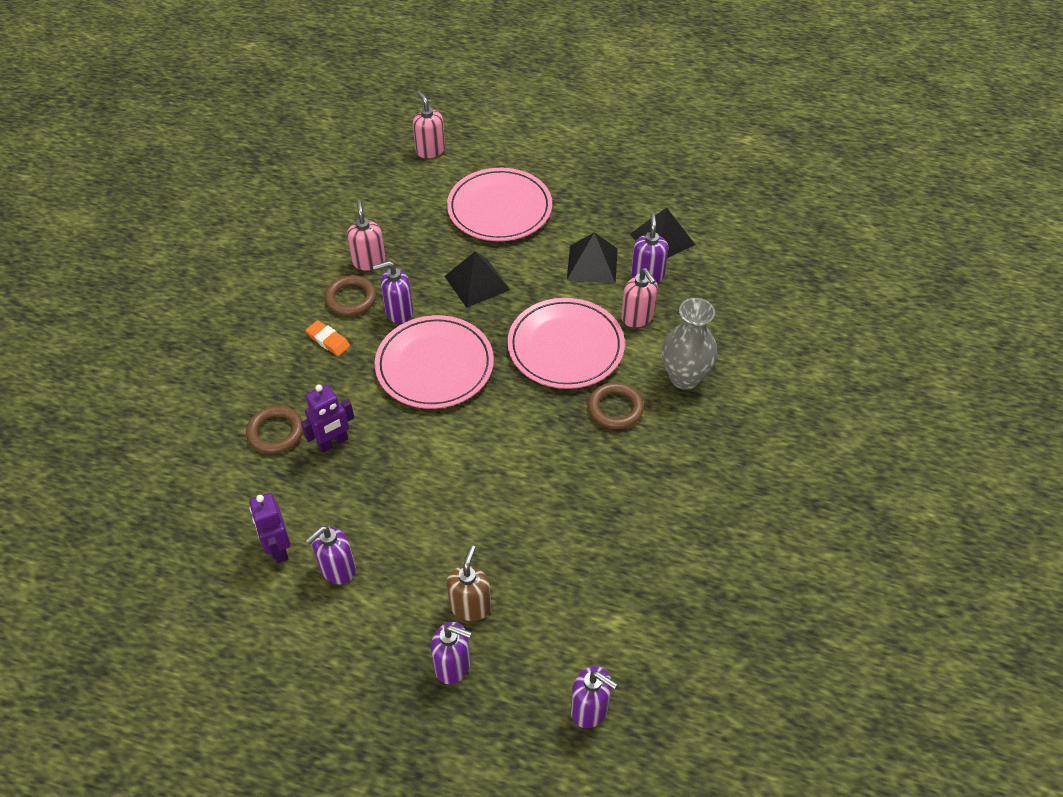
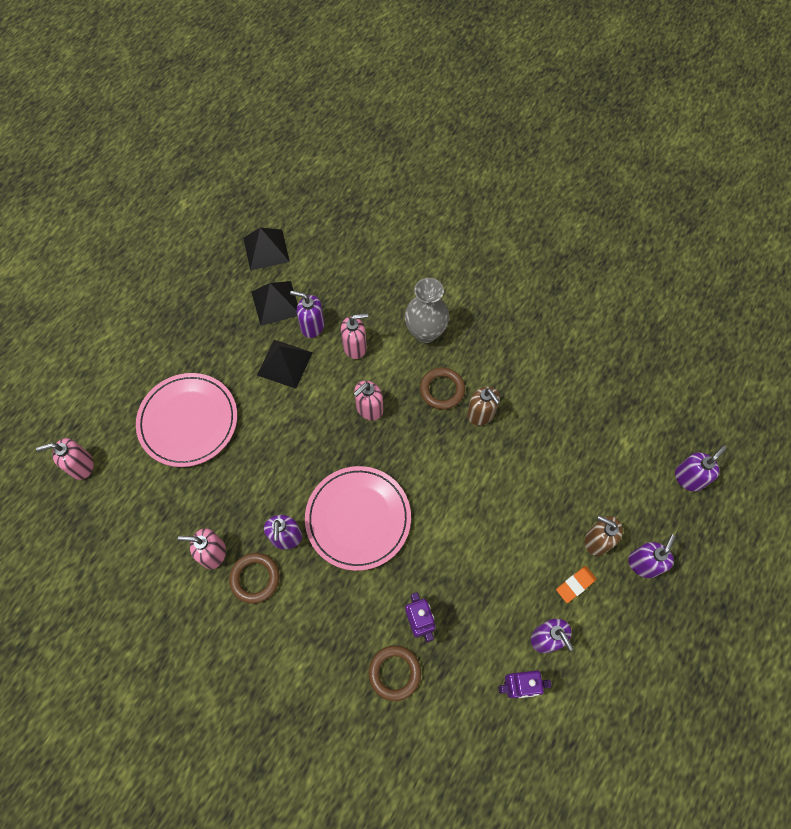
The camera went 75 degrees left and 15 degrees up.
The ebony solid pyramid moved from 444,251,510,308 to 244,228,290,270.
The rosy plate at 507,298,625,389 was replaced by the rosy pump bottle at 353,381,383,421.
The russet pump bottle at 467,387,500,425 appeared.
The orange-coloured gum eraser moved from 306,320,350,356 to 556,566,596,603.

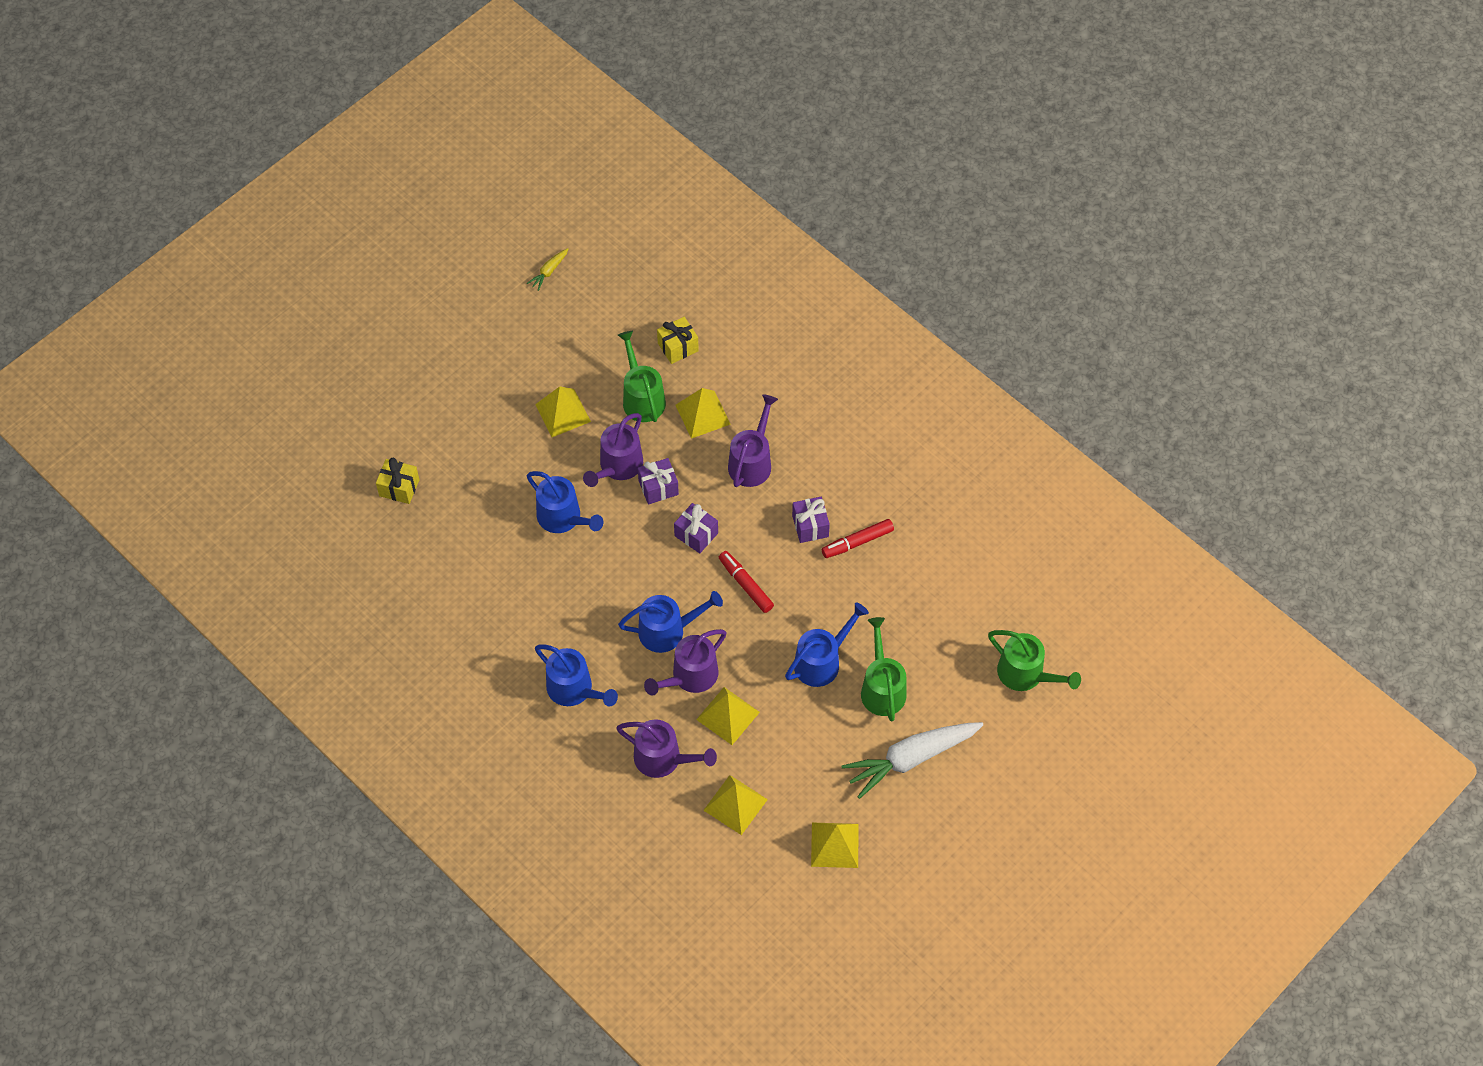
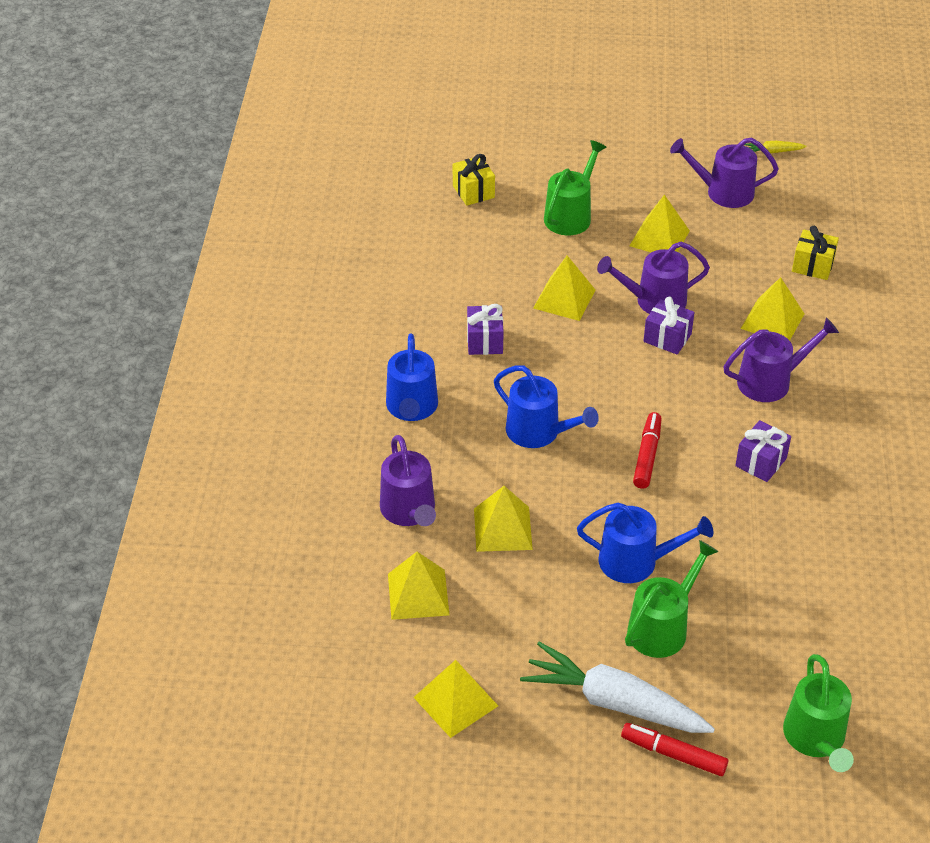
The camera went 50 degrees right and 15 degrees down.
The royal purple present moved from 674,503,718,554 to 467,304,504,355.
The royal blue watering can at 527,471,603,533 was replaced by the golden solid pyramid at 533,256,595,321.
The leaf-green watering can moved from 618,331,666,422 to 544,140,607,235.
The scarlet marker moved from 822,519,894,558 to 621,723,728,776.
The royal purple watering can moved from 644,629,726,696 to 670,138,779,208.

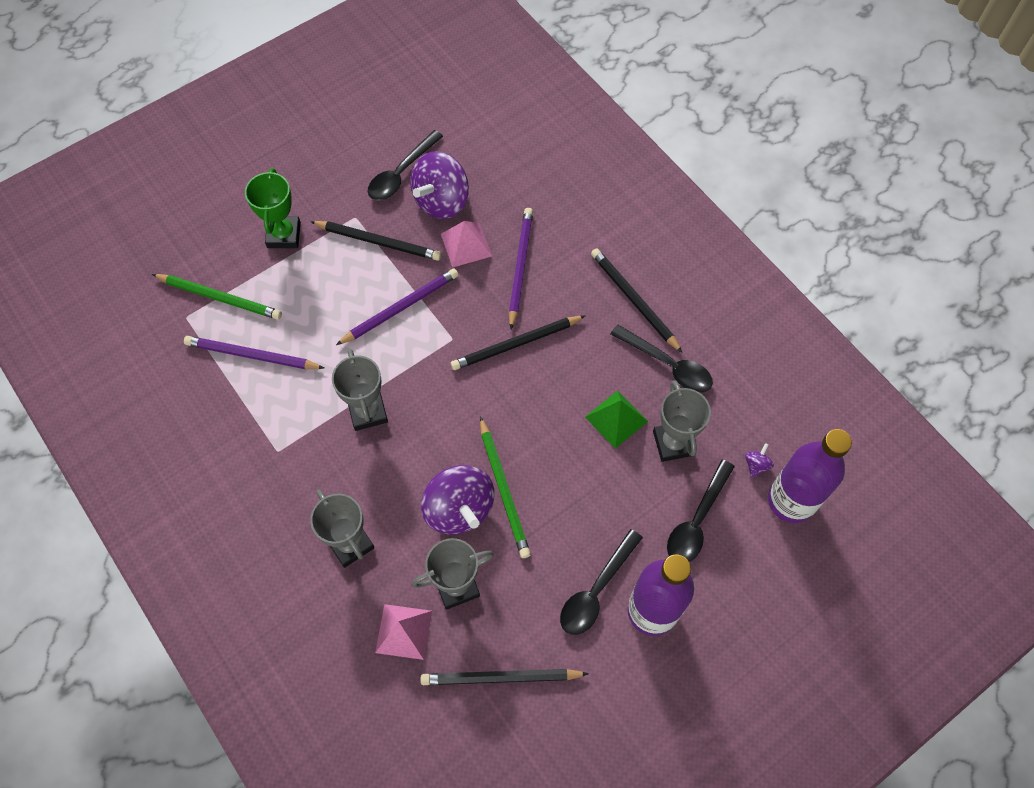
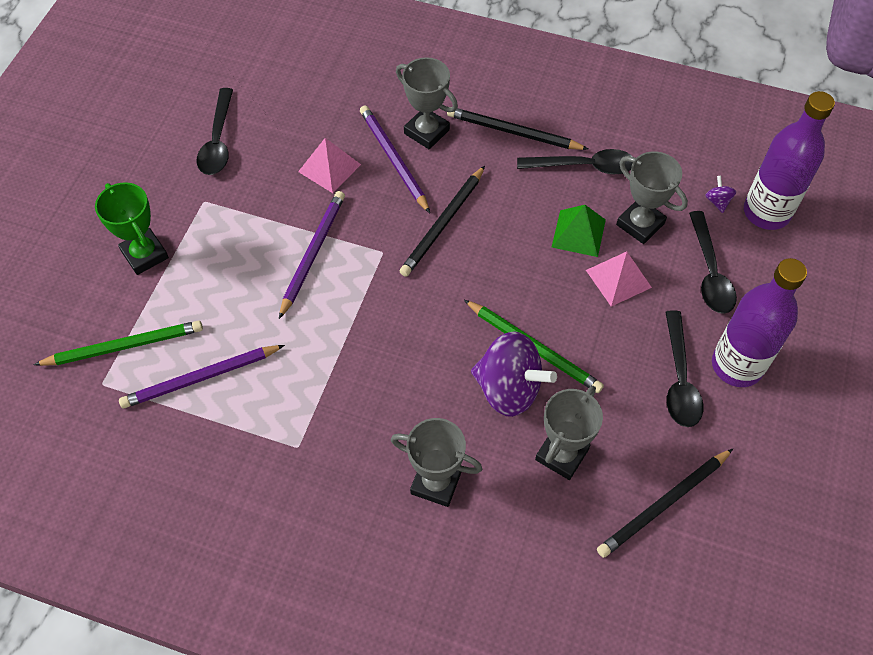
The camera went 35 degrees left and 5 degrees down.
The ash-grey prize cup moved from 332,349,388,431 to 396,57,458,149.
The rosy solid pyramid moved from 375,604,432,660 to 586,252,652,307.
The ebony wooden pencil at 310,221,441,261 disappeared.
The royal purple spinning top at 410,151,469,219 disappeared.

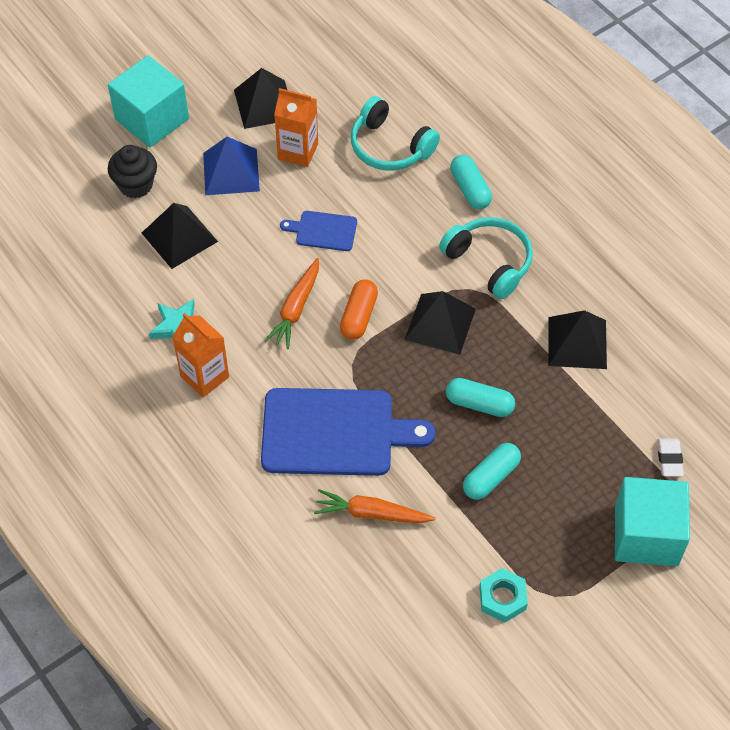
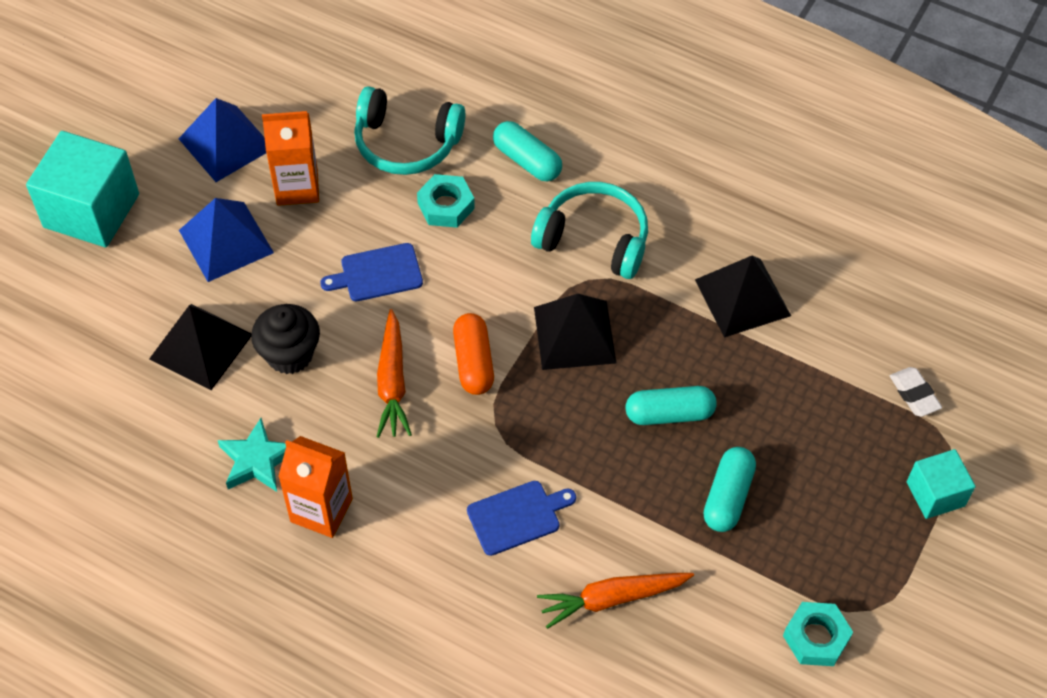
The camera went 25 degrees left and 0 degrees up.
The ebony solid pyramid at 234,68,287,129 became the royal blue solid pyramid at 179,98,266,182.
The ebony cupcake moved from 108,145,157,198 to 251,304,320,374.
The turquoise hexagon nut at 417,174,475,228 appeared.
The royal blue bread board at 261,388,435,476 changed to 0.48 times the size.
The turquoise block at 615,477,690,566 changed to 0.56 times the size.

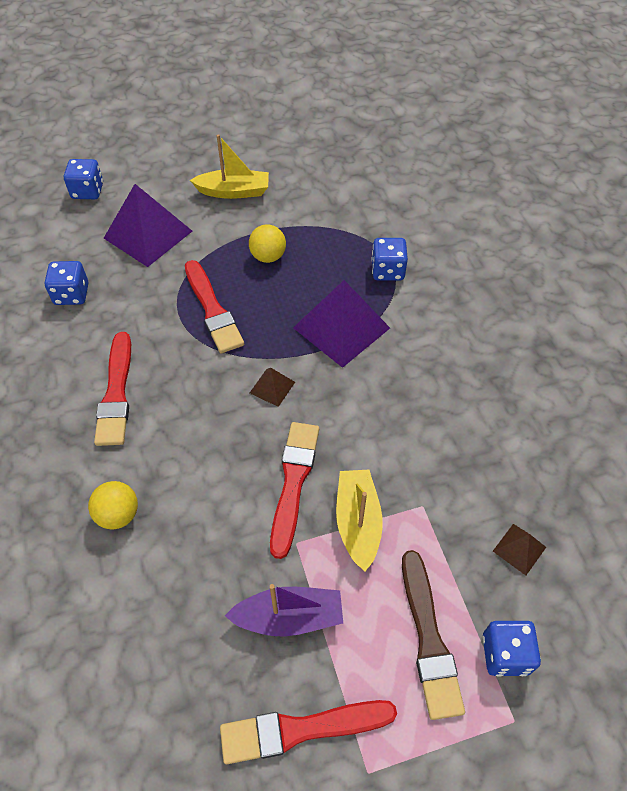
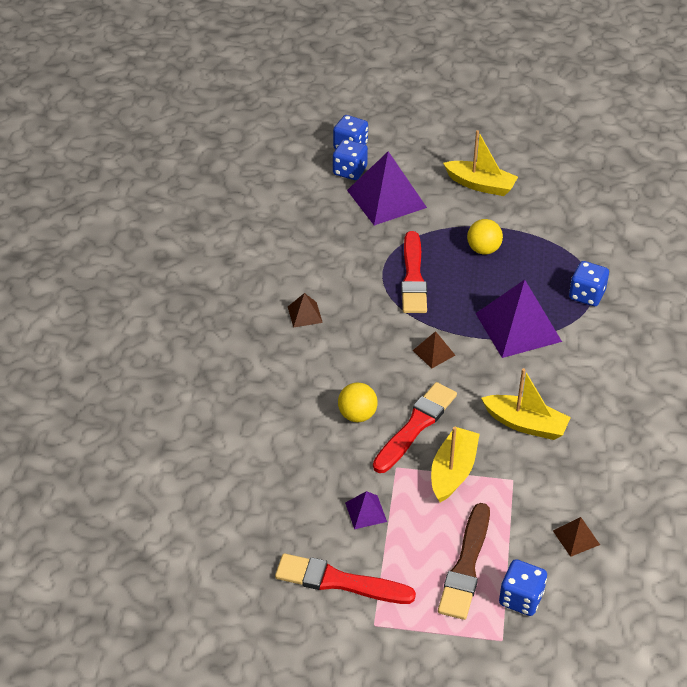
The camera went 25 degrees right and 10 degrees down.
The scarlet brush at 94,332,131,446 was replaced by the russet solid pyramid at 288,293,323,328.
The royal blue dice moved from 45,261,88,305 to 333,139,368,180.
The golden ball moved from 88,481,138,529 to 338,383,378,422.
The royal purple sailboat at 225,584,343,637 was replaced by the royal purple solid pyramid at 345,491,387,529.
The golden sailboat at 481,368,571,440 appeared.

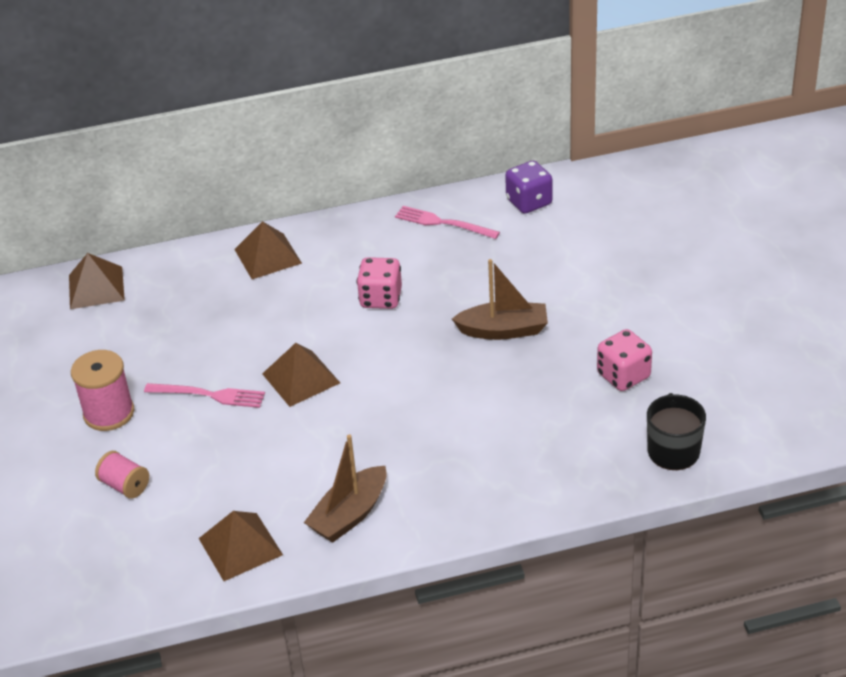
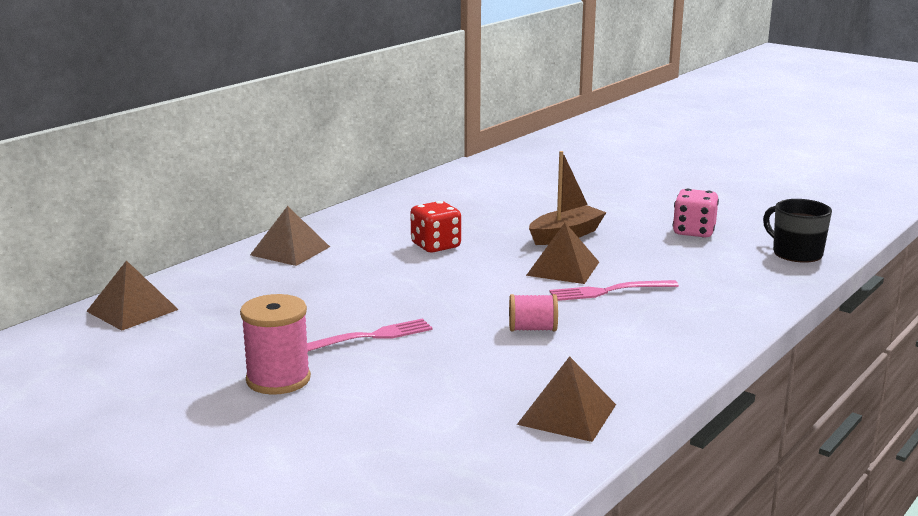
The camera went 40 degrees left and 20 degrees down.
The rosy dice at 357,257,402,309 became the scarlet dice at 410,201,461,253.
The rosy bobbin moved from 95,451,149,499 to 509,294,558,331.
The russet solid pyramid moved from 262,343,340,407 to 526,223,599,284.
The rosy fork moved from 395,206,500,239 to 550,280,679,301.
The russet sailboat at 304,434,387,543 disappeared.
The royal purple dice at 505,161,553,214 disappeared.

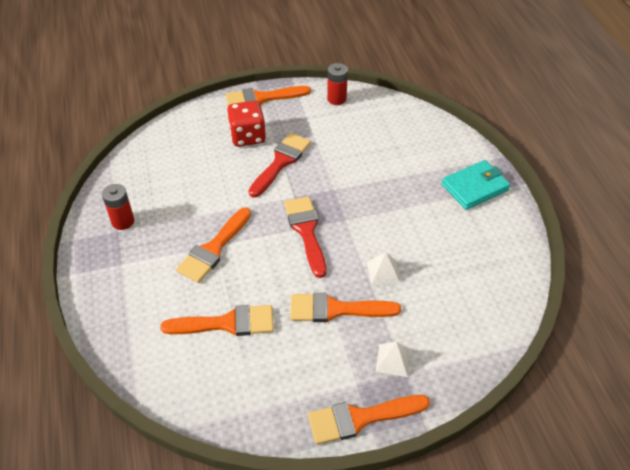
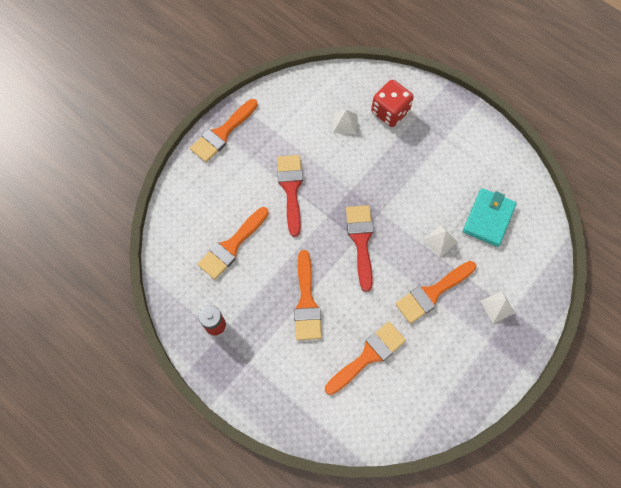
The camera went 35 degrees left and 20 degrees up.
The orange-coloured brush moved from 308,395,430,445 to 197,207,269,280.
The pure white solid pyramid at 333,110,357,134 appeared.
The scarlet brush at 284,196,326,278 turned 45 degrees clockwise.
The scarlet dice moved from 227,101,266,147 to 371,80,414,127.
The turquoise card wallet moved from 442,160,510,210 to 463,188,516,247.
The scarlet power cell at 327,63,348,105 disappeared.

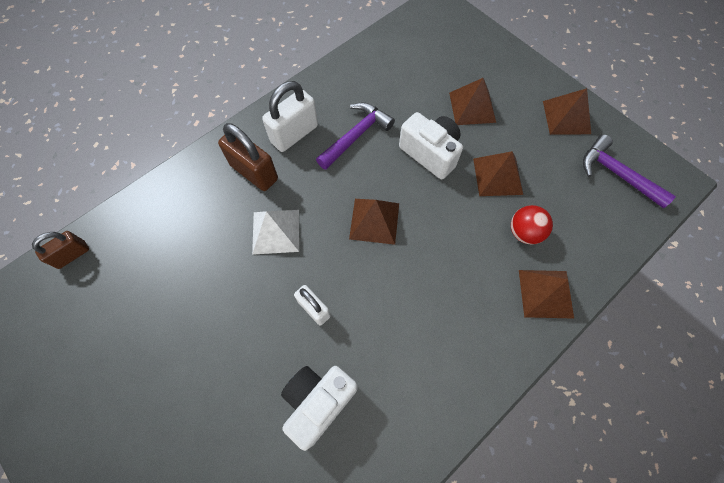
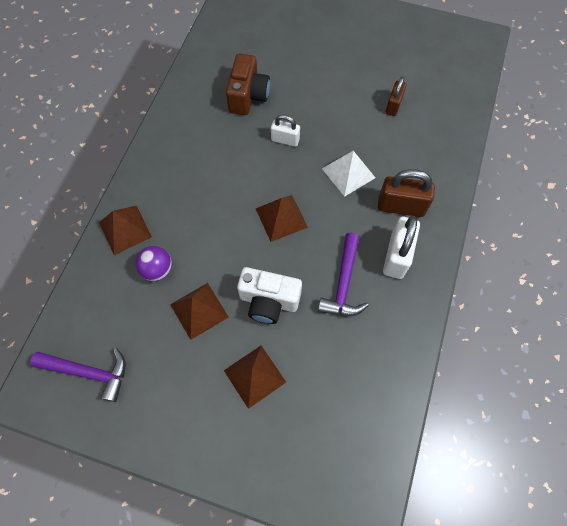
The camera went 150 degrees right and 0 degrees up.
The scarlet ball at 511,205,553,245 became the royal purple ball at 135,246,172,281.
The pure white camera at 281,366,358,451 became the russet camera at 226,54,270,115.
The russet lock moved from 32,231,89,269 to 386,77,407,116.
The russet solid pyramid at 543,88,591,135 disappeared.

